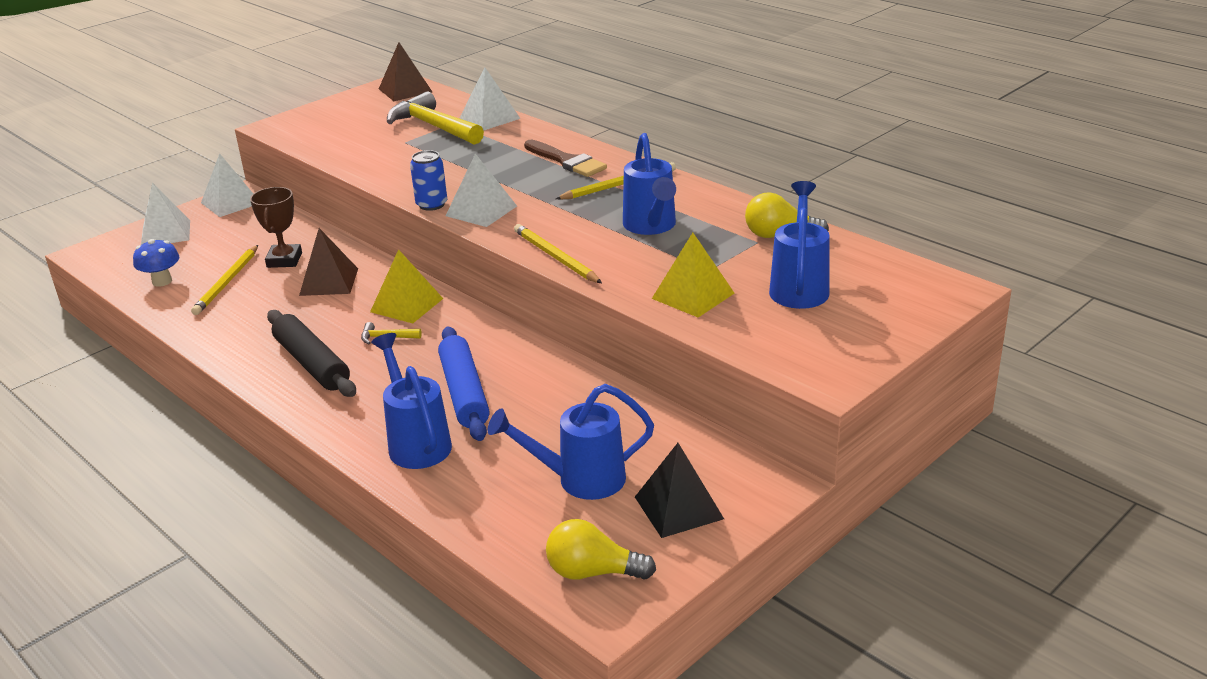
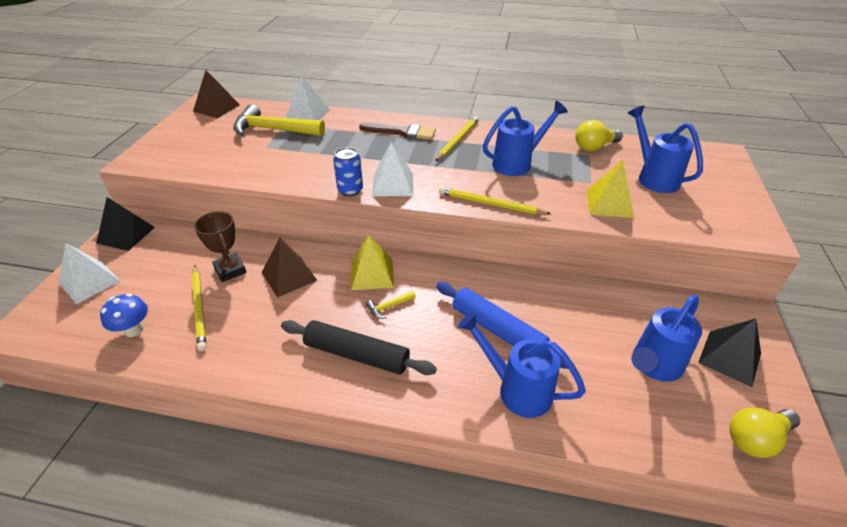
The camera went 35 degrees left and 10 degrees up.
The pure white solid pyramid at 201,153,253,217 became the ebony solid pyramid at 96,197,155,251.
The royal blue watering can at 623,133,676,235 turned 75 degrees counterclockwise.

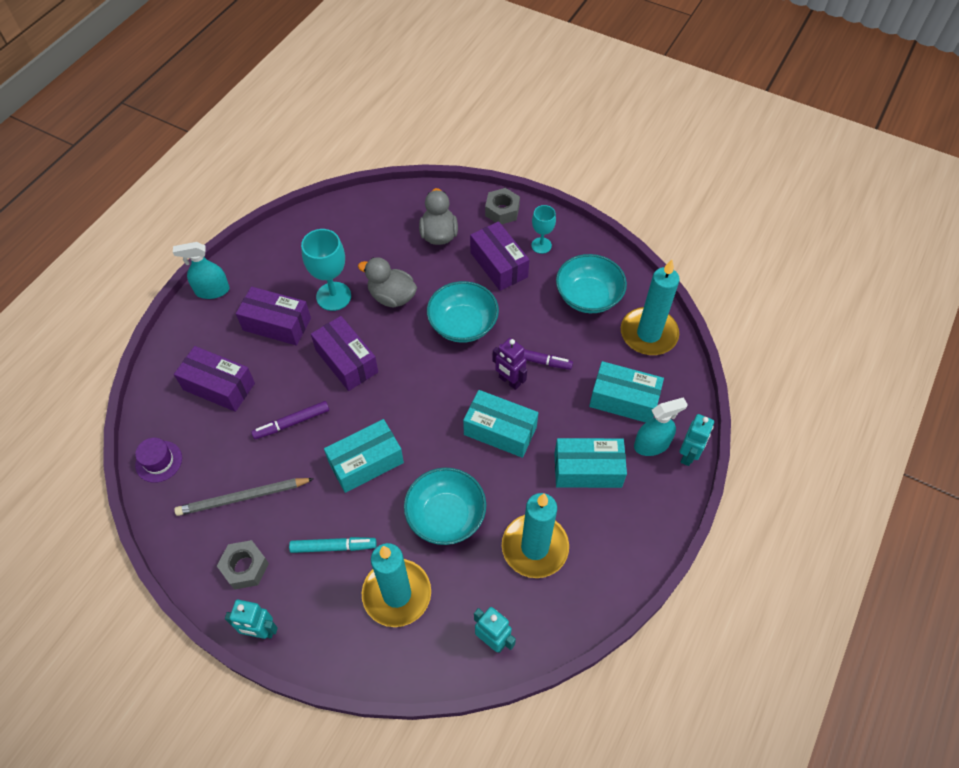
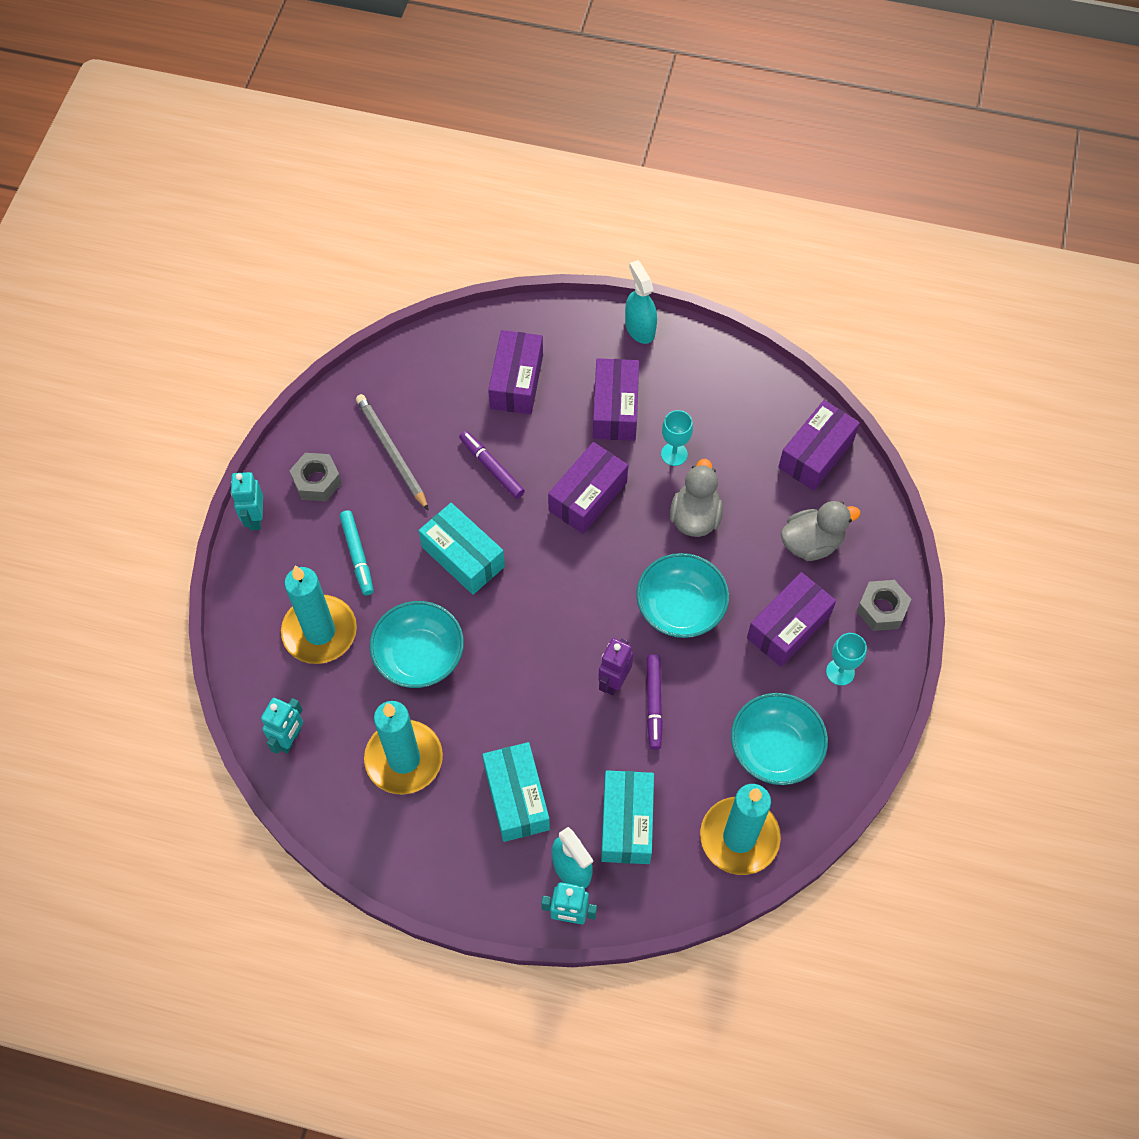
The camera went 75 degrees right and 5 degrees up.
The turquoise wine glass at 301,229,351,311 changed to 0.61 times the size.
The royal purple package at 778,400,860,491 appeared.
The royal purple hat at 135,438,182,483 disappeared.
The turquoise package at 463,390,538,458 disappeared.

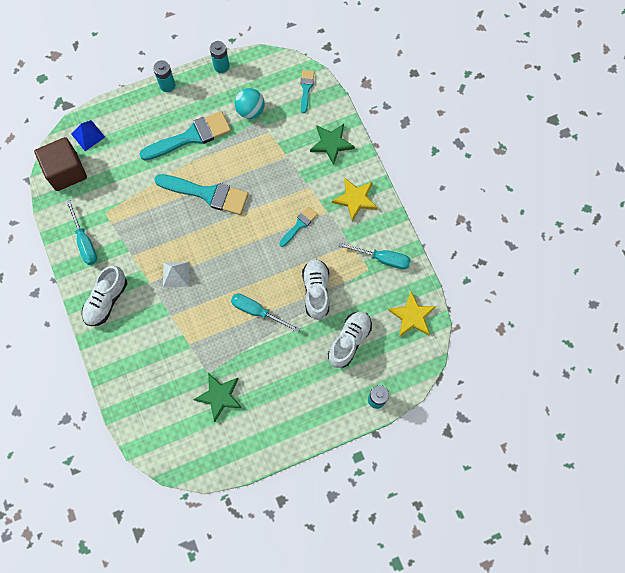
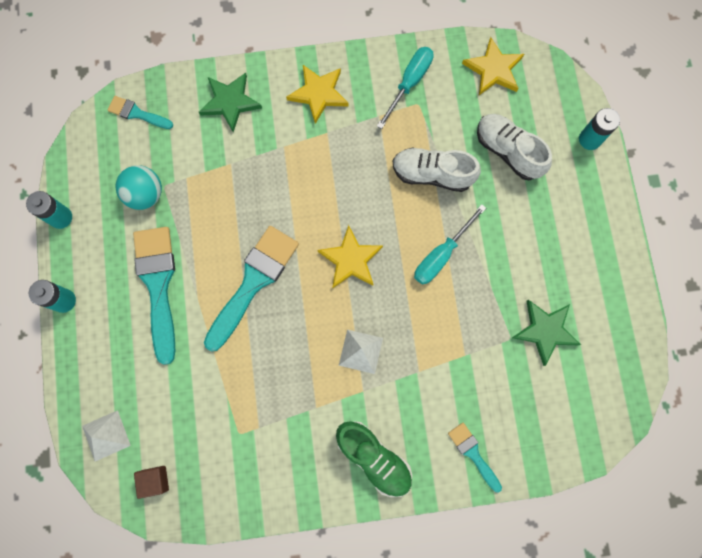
The camera went 75 degrees left and 5 degrees up.
The royal blue solid pyramid at 71,120,105,151 became the pure white solid pyramid at 82,410,131,461.
The russet block at 34,137,87,191 changed to 0.48 times the size.
The golden star shape at 318,225,383,288 appeared.
The pure white shoe at 82,266,127,326 became the leaf-green shoe at 336,421,412,497.
The turquoise brush moved from 279,206,318,247 to 448,423,502,493.
The turquoise screwdriver at 66,200,97,265 disappeared.

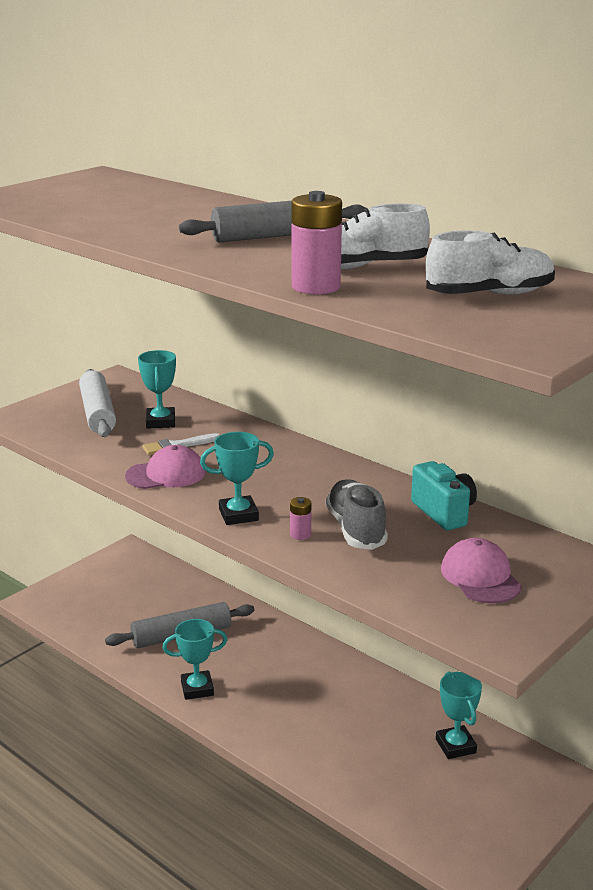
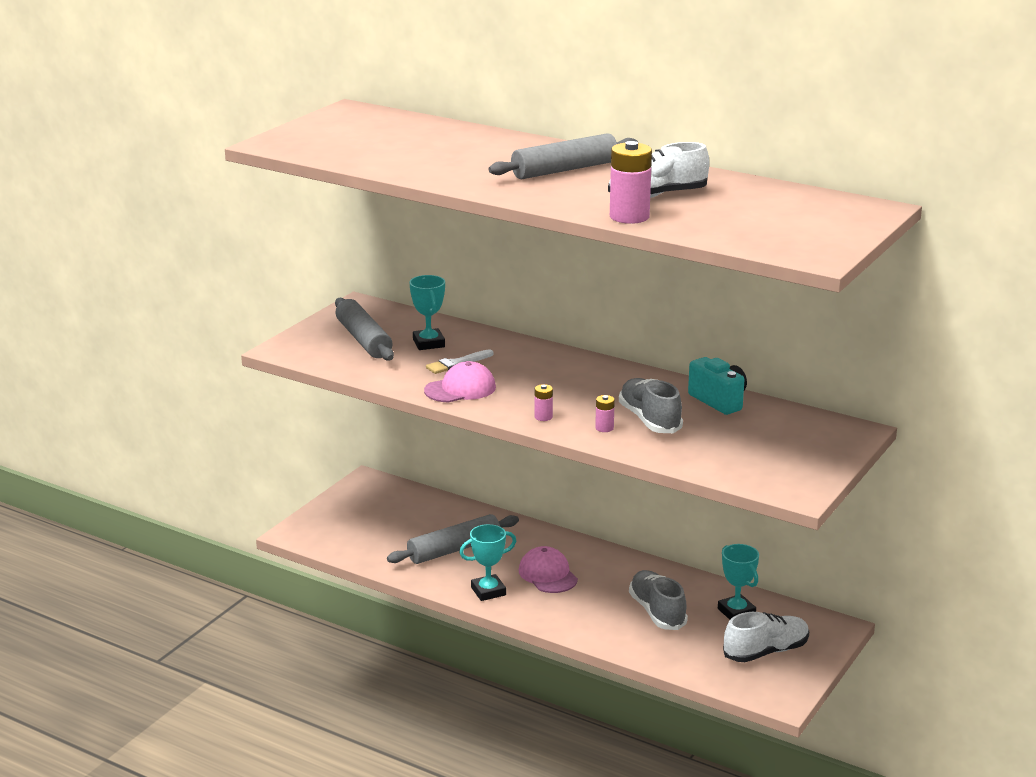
The camera went 10 degrees left and 0 degrees up.
The pure white rolling pin at 79,369,116,437 became the ash-grey rolling pin at 335,298,394,360.
The rosy peaked cap moved from 441,538,522,603 to 519,546,578,593.
The turquoise prize cup at 200,432,274,525 was replaced by the rosy power cell at 534,384,553,421.
The ash-grey shoe at 629,570,688,630 appeared.
The pure white shoe moved from 426,230,555,295 to 723,612,809,662.

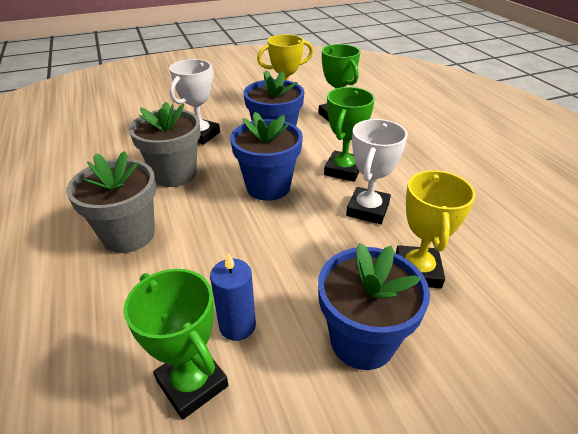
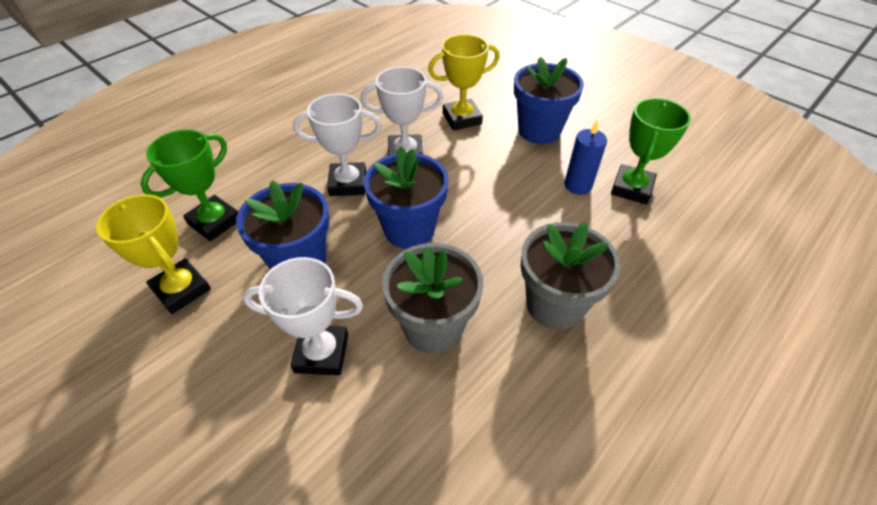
The camera went 115 degrees left and 10 degrees up.
The leaf-green prize cup at 324,87,375,182 became the pure white prize cup at 293,93,382,196.

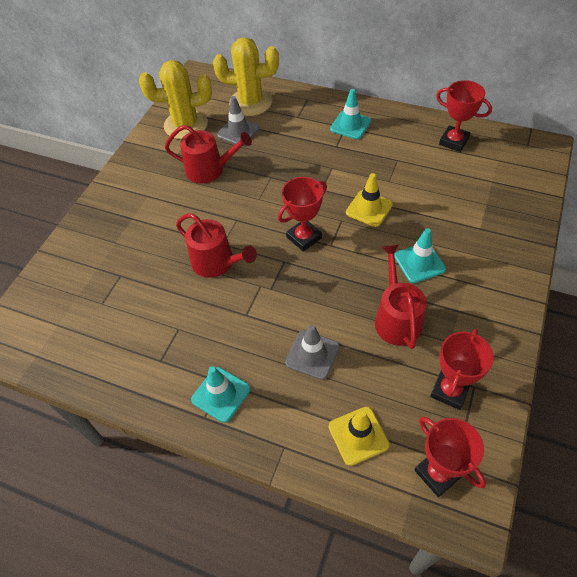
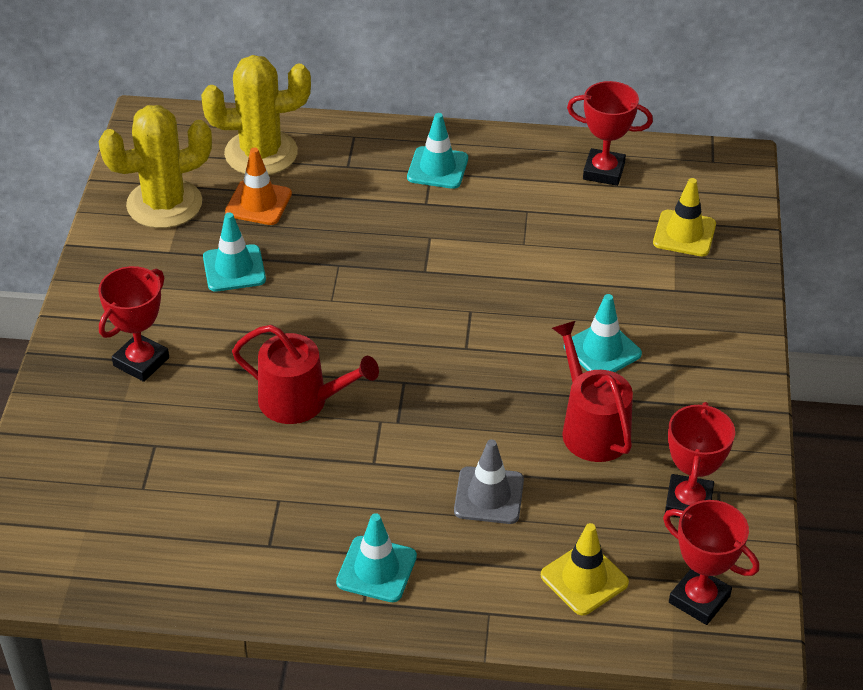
The camera went 20 degrees left and 10 degrees down.
The scarlet prize cup moved from 278,177,327,252 to 98,266,169,382.
The scarlet watering can at 164,125,252,183 was replaced by the turquoise traffic cone at 203,213,266,291.
The ash-grey traffic cone at 217,96,260,146 became the orange-coloured traffic cone at 225,147,292,225.
The golden traffic cone moved from 346,173,393,227 to 653,178,716,256.

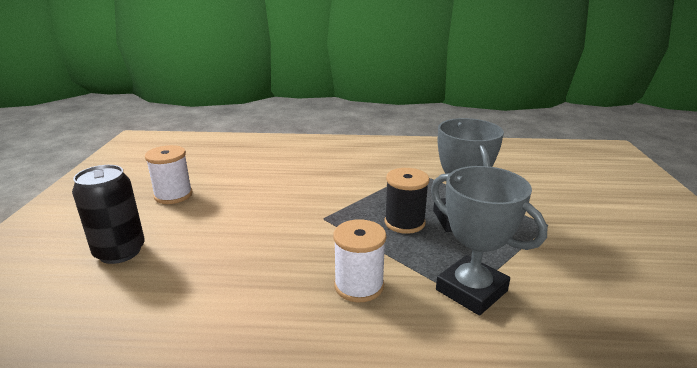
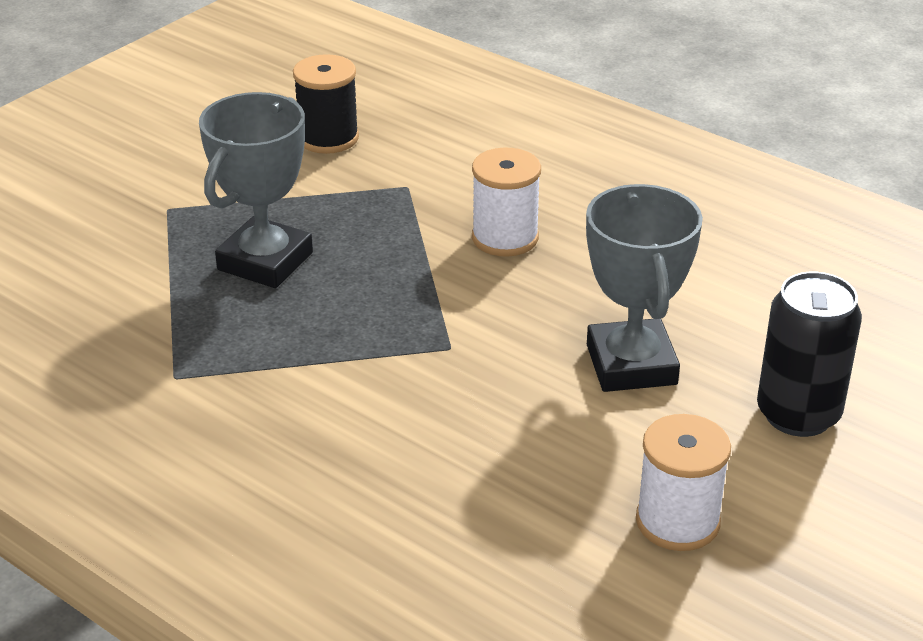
The camera went 145 degrees left and 10 degrees up.
The ebony bobbin moved from 385,168,429,234 to 293,54,359,154.
The ash-grey prize cup moved from 431,166,548,315 to 586,184,703,392.

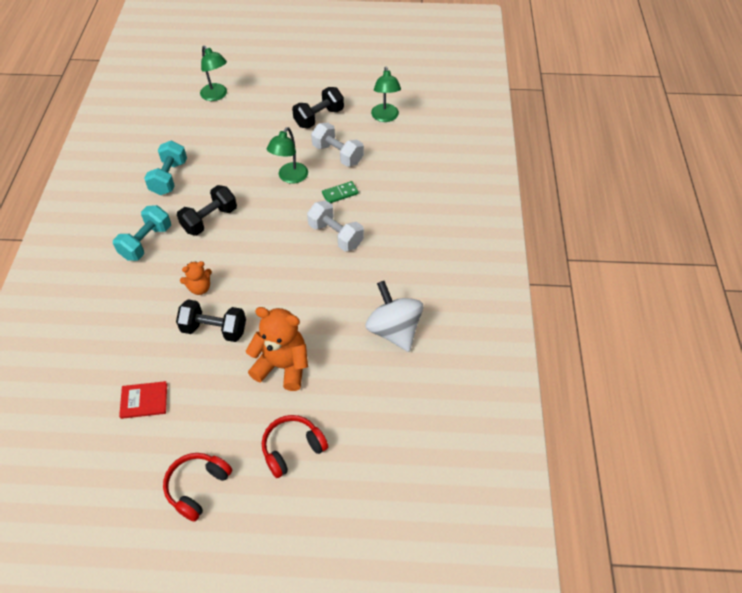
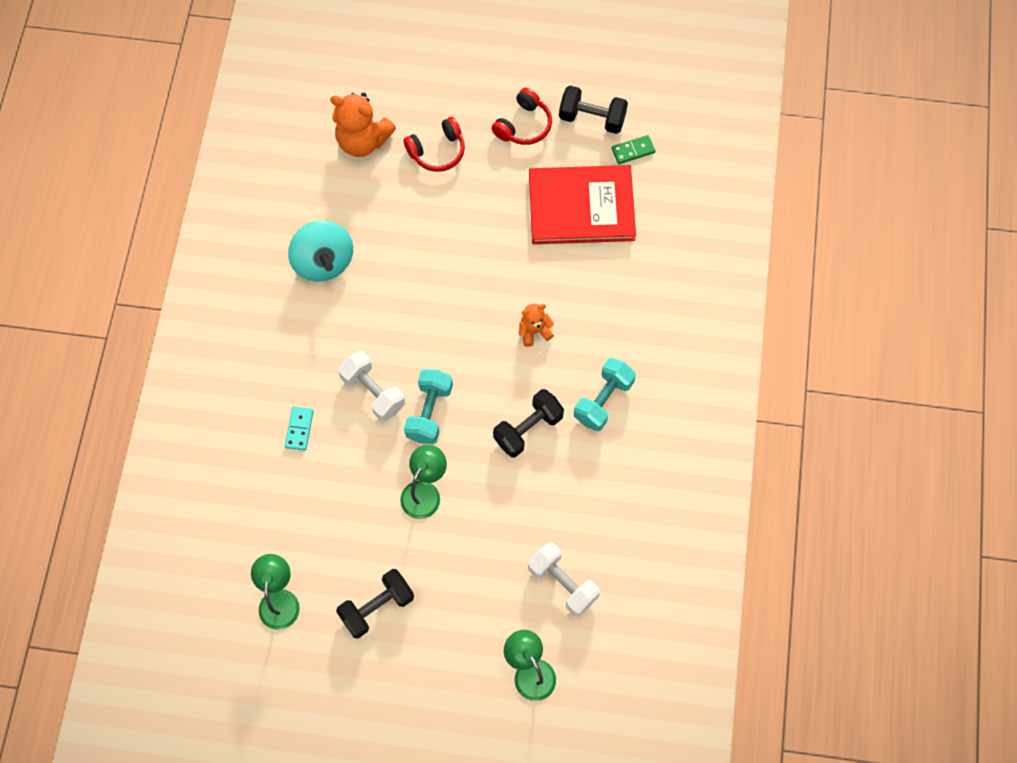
The camera went 175 degrees left and 15 degrees up.
The turquoise domino at 285,407,314,450 appeared.
The pure white spinning top at 365,281,423,352 became the turquoise spinning top at 288,220,353,282.
The orange-coloured teddy moved from 246,307,308,391 to 330,92,396,157.
The turquoise dumbbell moved from 144,141,187,195 to 404,369,453,444.
The pure white dumbbell moved from 311,123,364,167 to 528,542,600,617.
The scarlet book at 119,381,167,419 changed to 2.34 times the size.
The ebony dumbbell moved from 176,299,246,342 to 559,86,628,134.
The leaf-green domino moved from 322,181,359,203 to 611,135,656,164.

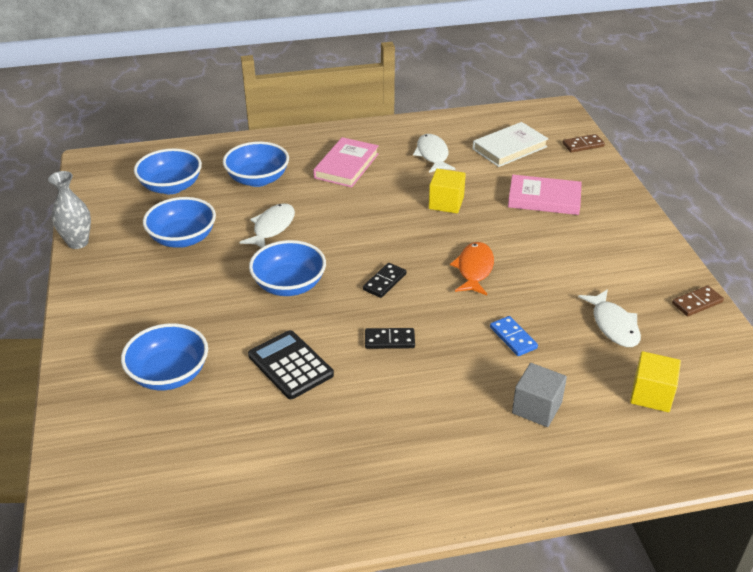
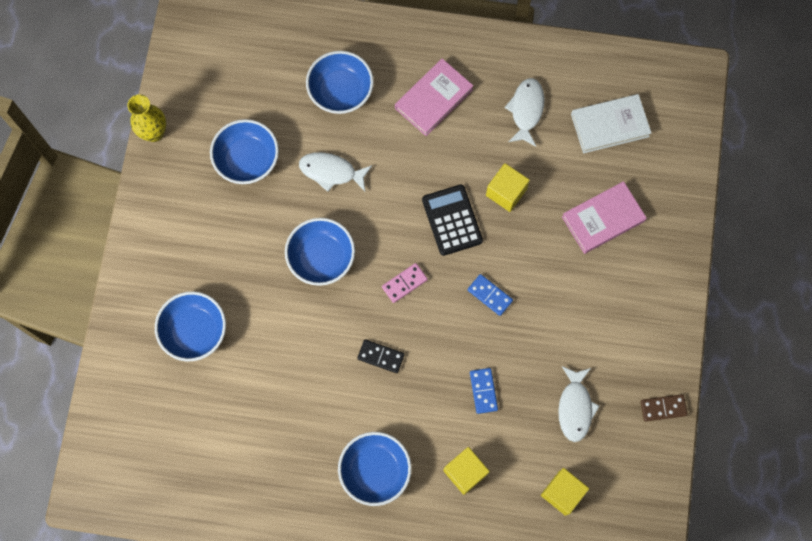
The camera went 20 degrees right and 35 degrees up.
The ash-grey flower vase at 48,171,91,249 became the golden flower vase at 127,94,166,142.
The pure white fish at 239,203,295,248 turned 120 degrees counterclockwise.
The royal blue deep dish moved from 134,148,202,194 to 338,432,412,506.
The ebony domino at 363,263,407,298 became the rosy domino at 382,263,428,303.
The ebony calculator moved from 248,330,334,399 to 422,185,483,256.
The ash-grey block at 512,363,567,427 became the golden block at 443,447,490,495.
The orange-coloured fish at 450,242,494,295 was replaced by the royal blue domino at 468,274,513,316.
The rosy book at 508,175,582,215 turned 60 degrees counterclockwise.
The russet domino at 563,134,605,153 disappeared.

